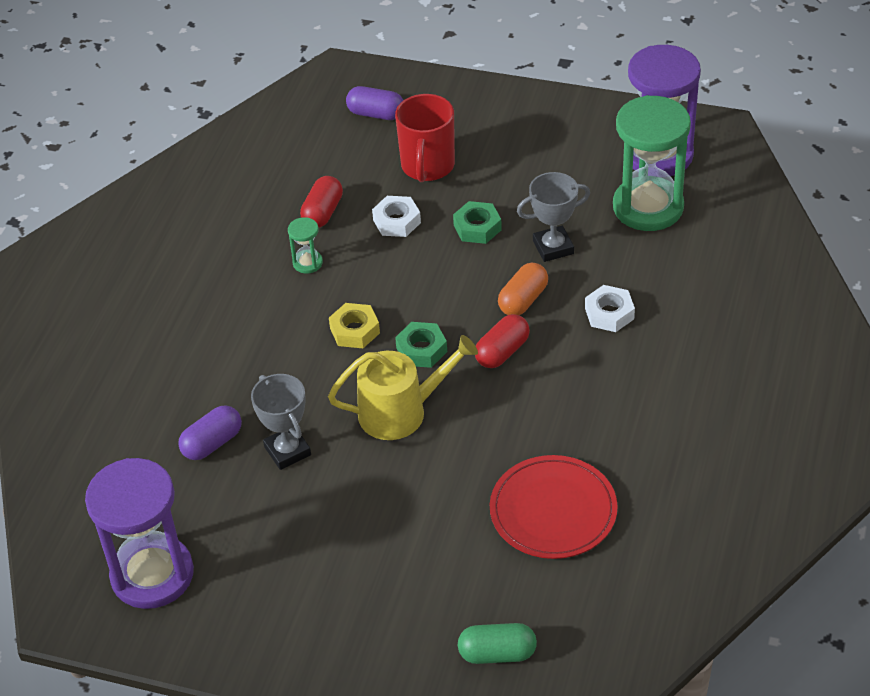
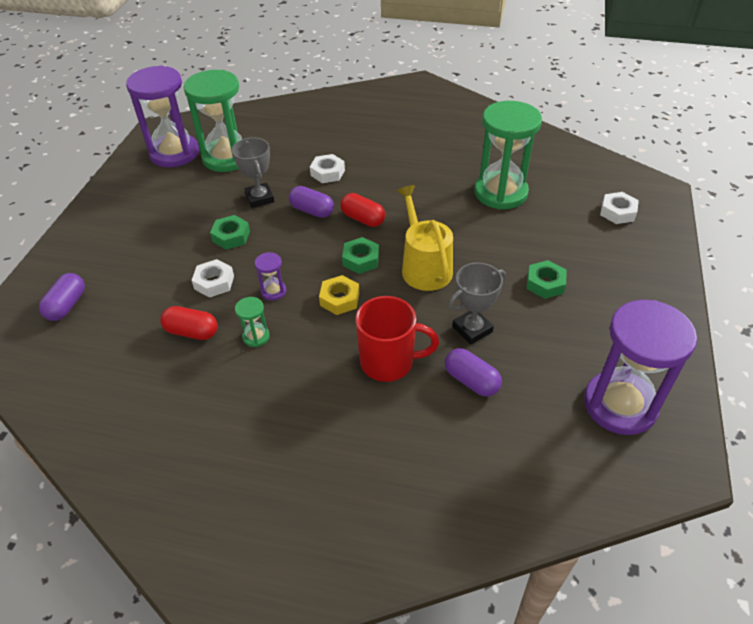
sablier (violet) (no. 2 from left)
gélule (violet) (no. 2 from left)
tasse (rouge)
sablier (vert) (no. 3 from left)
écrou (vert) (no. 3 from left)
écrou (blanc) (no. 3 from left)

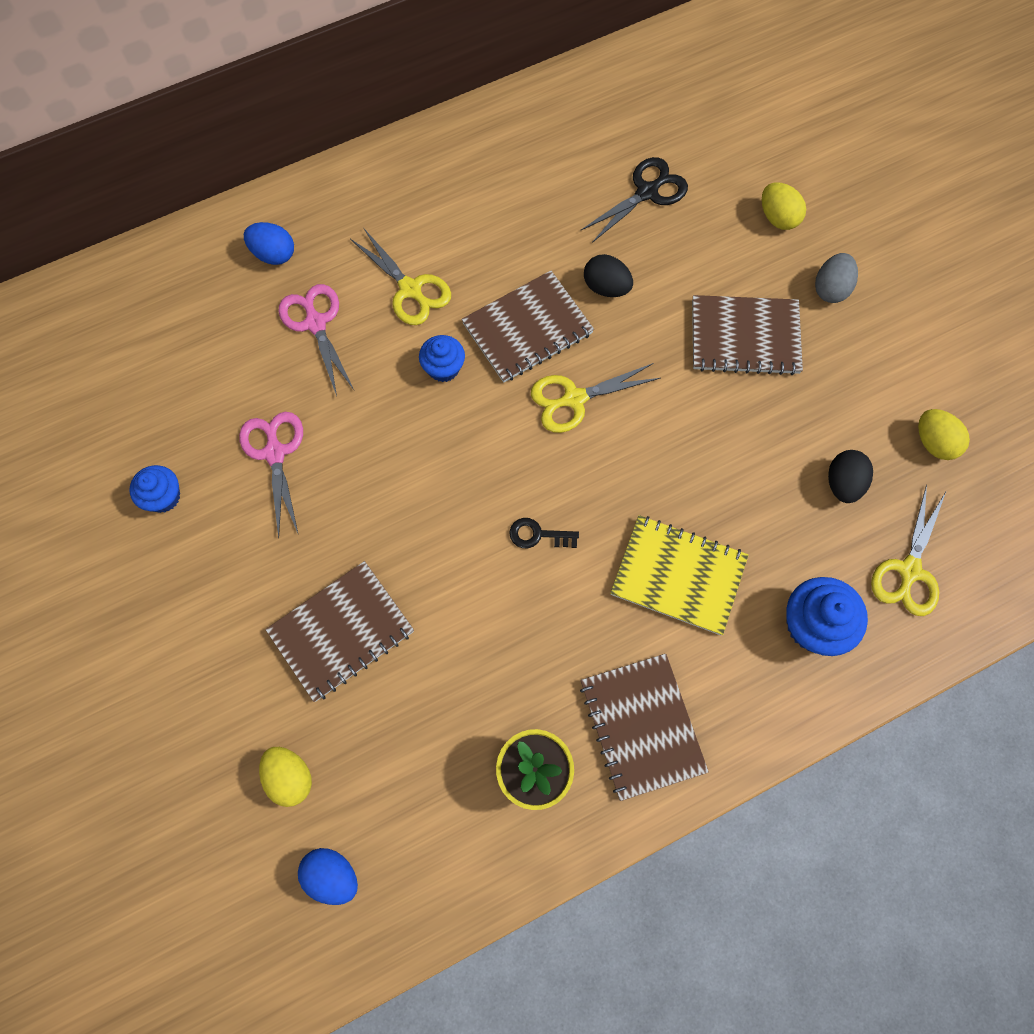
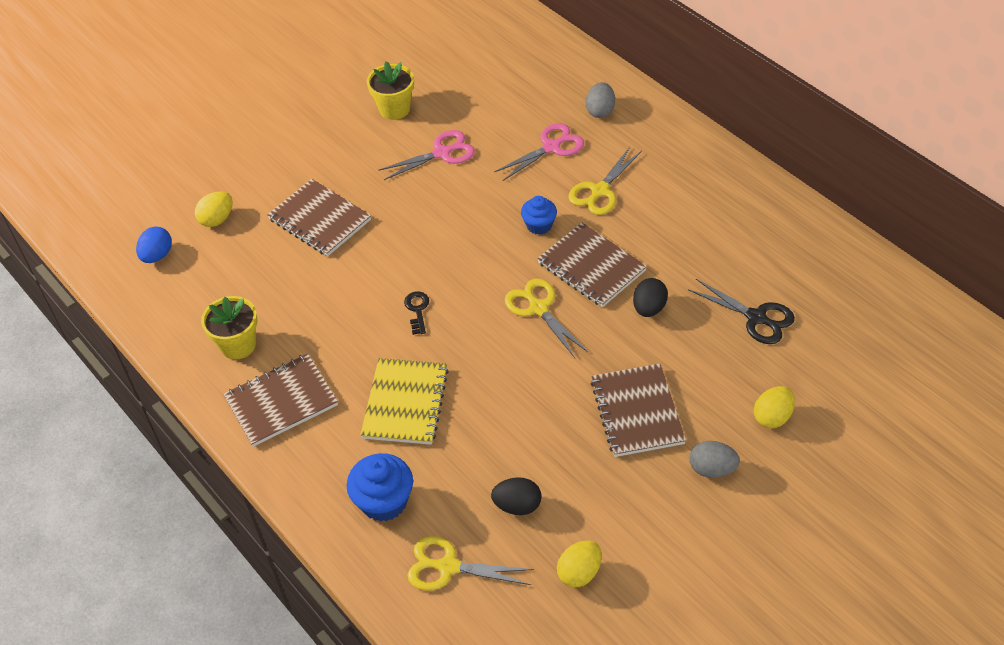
pot de fleurs (jaune) (no. 2 from left)
œuf (gris) (no. 1 from left)

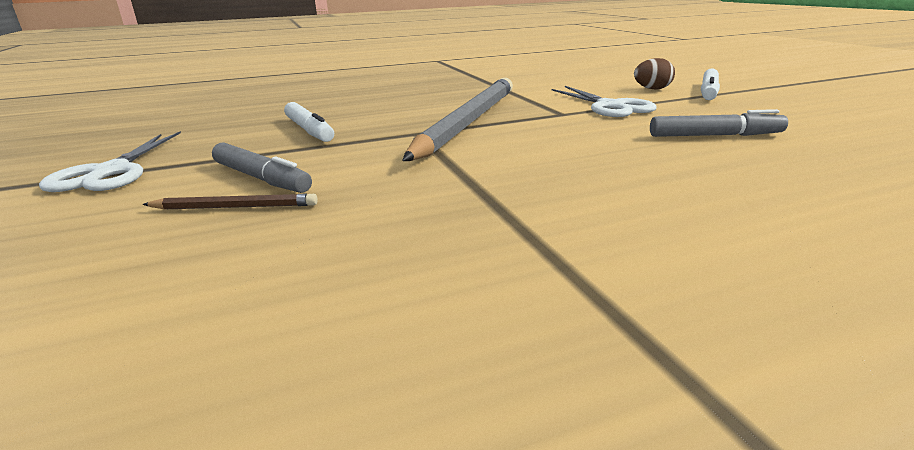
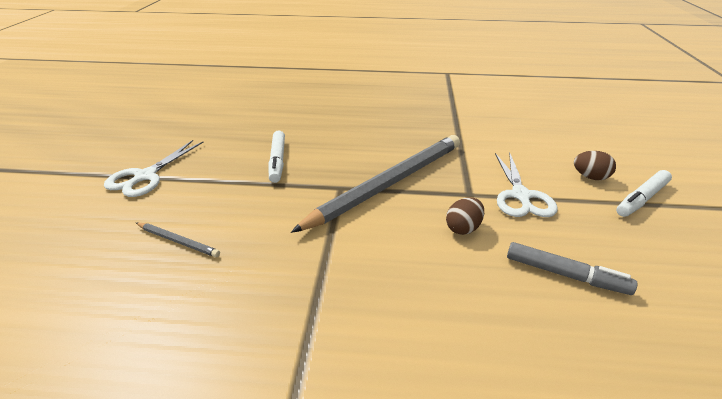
crayon (gris) (no. 1 from left)
œuf (marron) (no. 1 from left)
feutre (gris) (no. 1 from left in the first image)

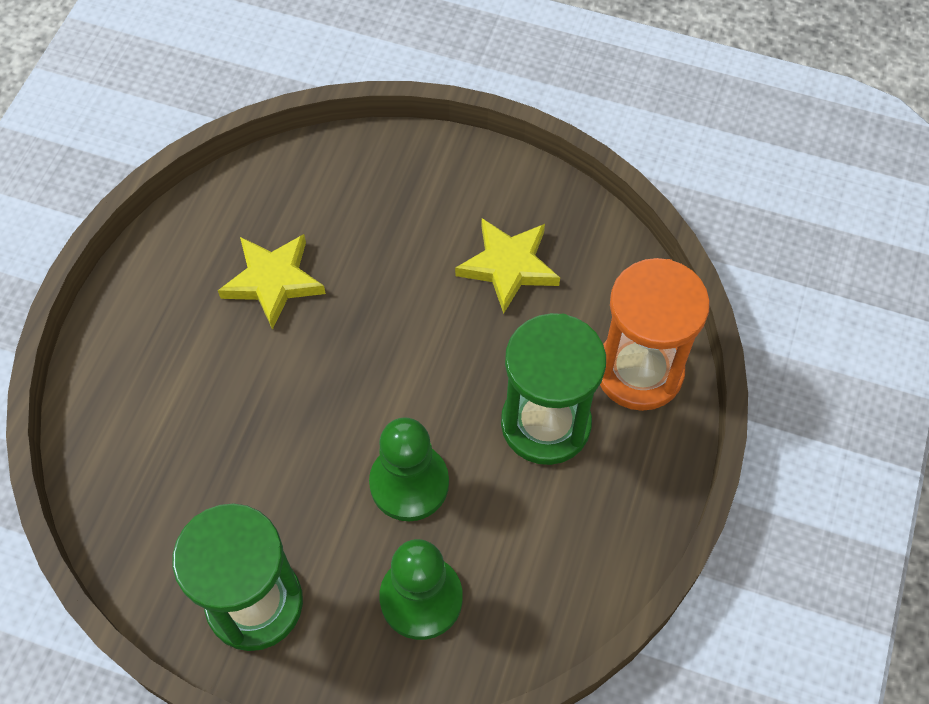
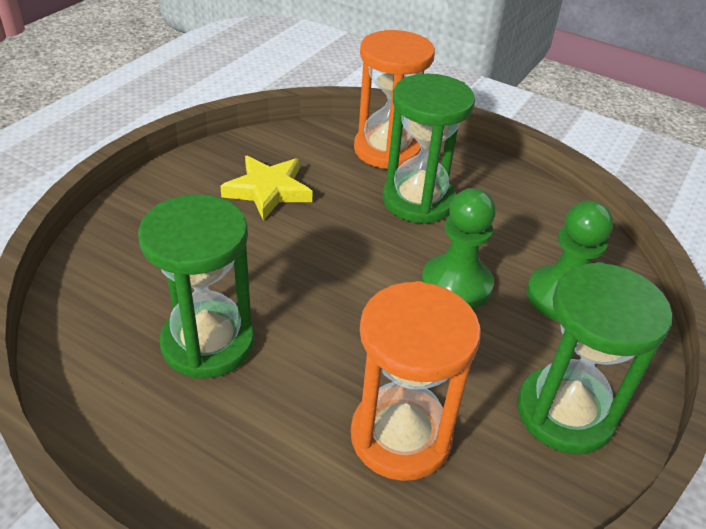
sablier (vert) (no. 1 from left)
sablier (orange) (no. 2 from left)

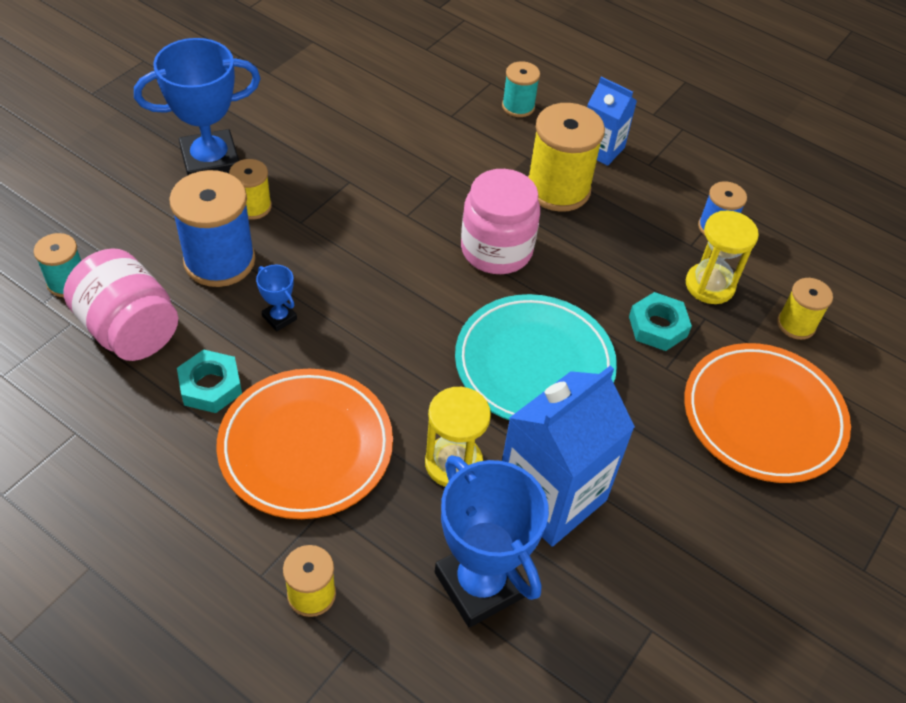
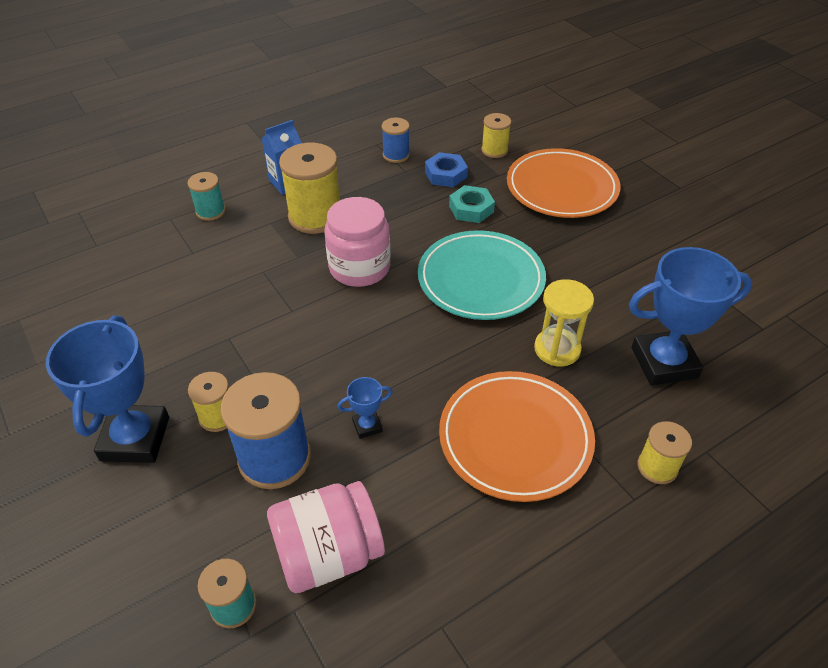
écrou (bleu)
écrou (turquoise) (no. 1 from left in the first image)
brique de lait (bleu) (no. 1 from left in the first image)

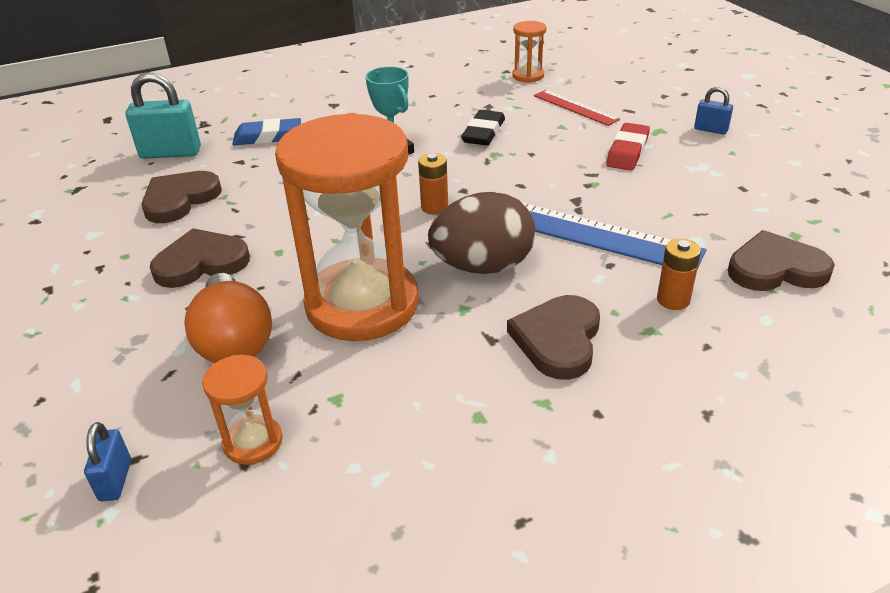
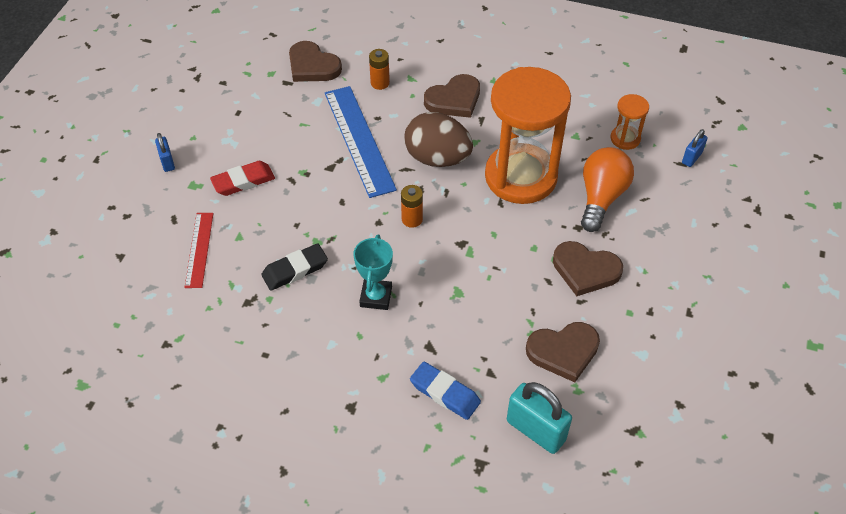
sablier (orange) (no. 3 from left in the first image)

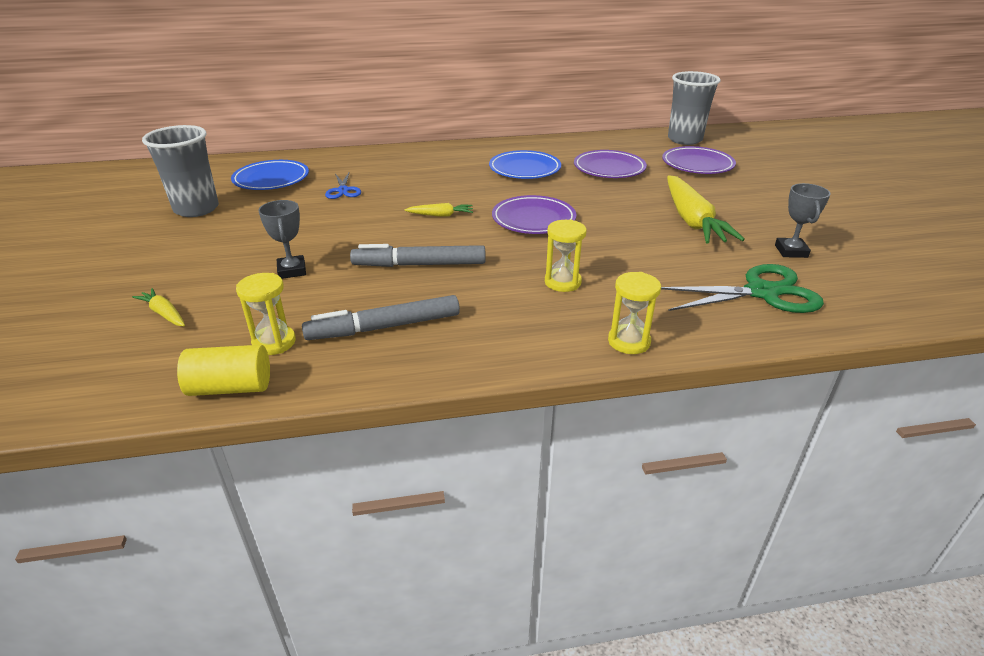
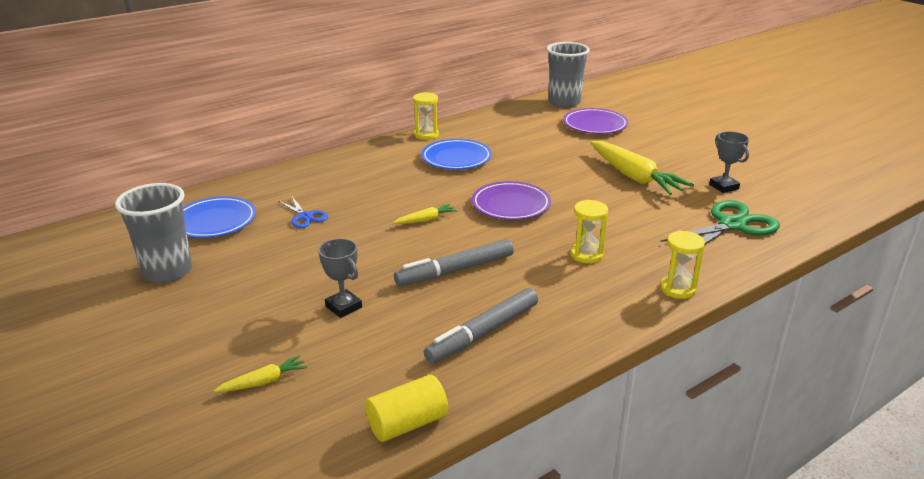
carotte (jaune) (no. 1 from left)
sablier (jaune) (no. 1 from left)
assiette (violet) (no. 2 from left in the first image)

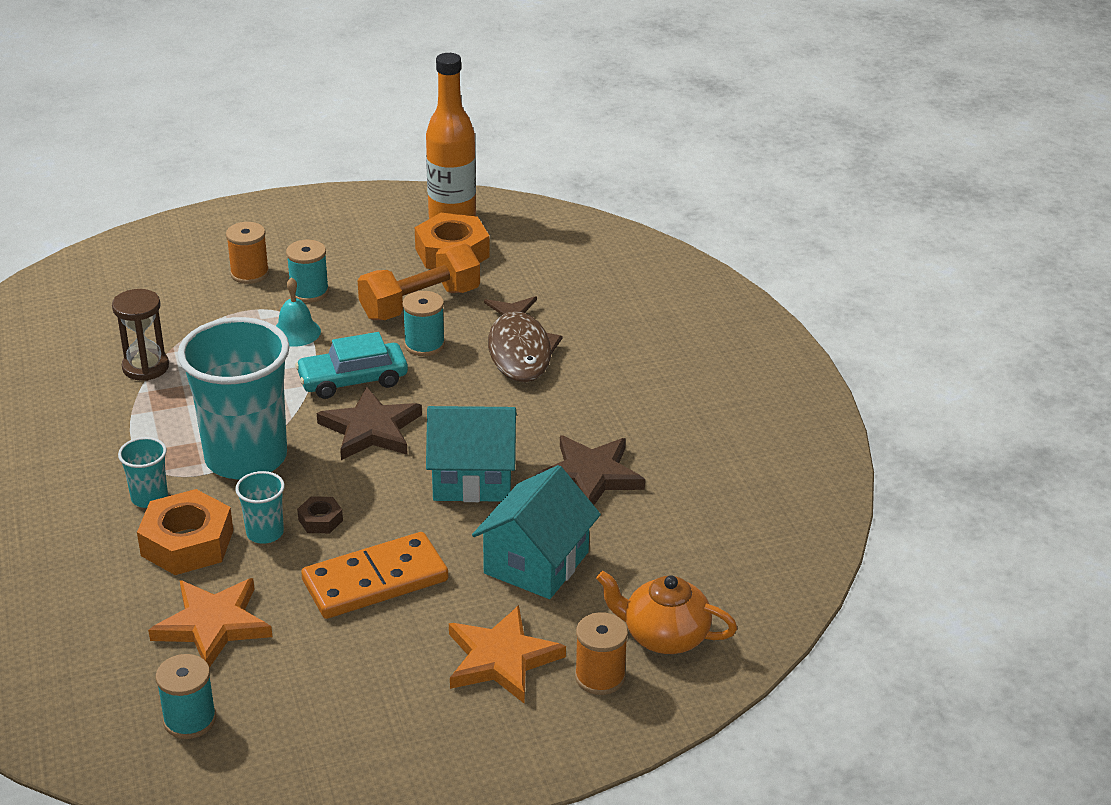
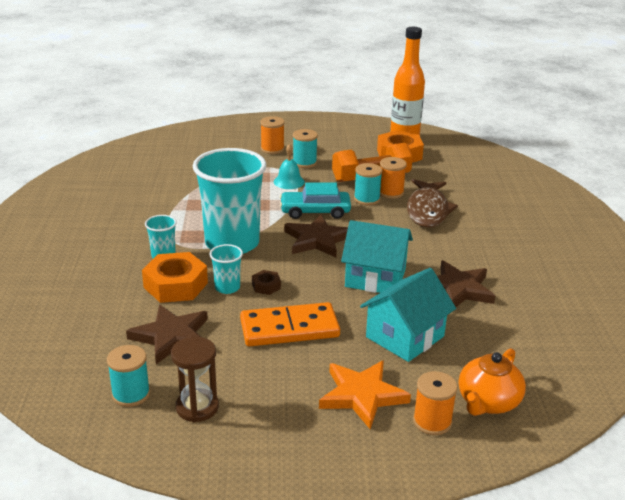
étoile (marron) (no. 1 from left)
sablier (marron)
bobine (orange) (no. 2 from left)
théière (orange)

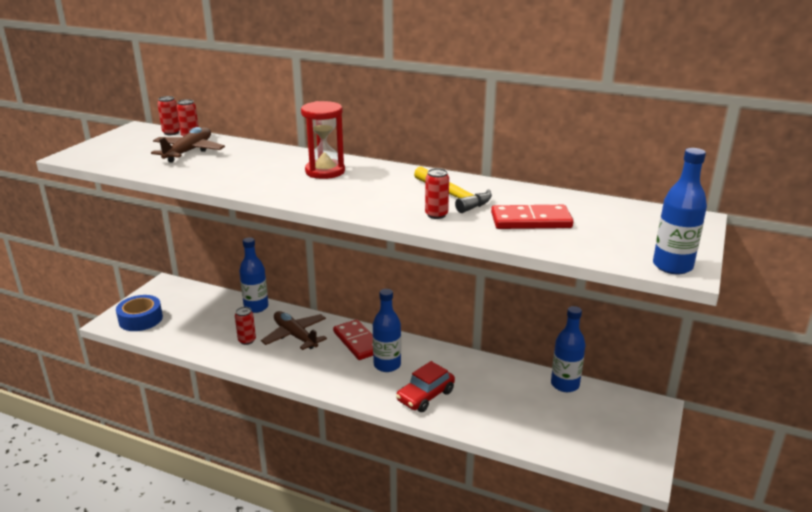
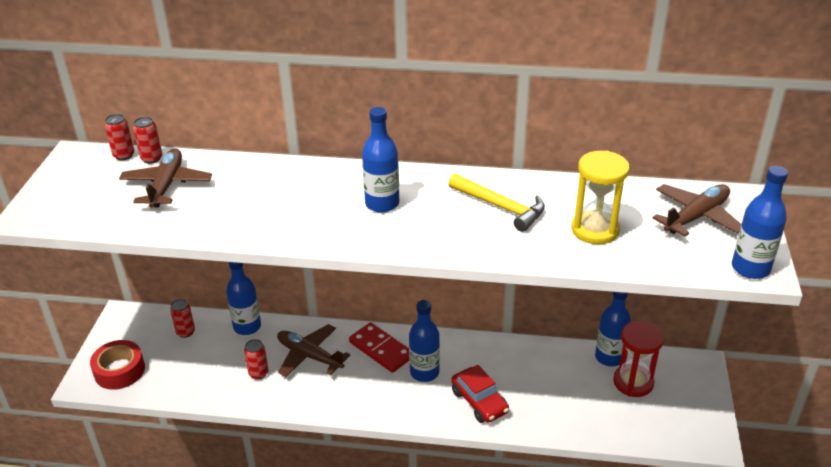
ruban adhésif (rouge)
canette (rouge) (no. 3 from left)
bouteille (bleu) (no. 2 from left)
voiture (rouge)
sablier (jaune)
sablier (rouge)
avion (marron) (no. 3 from left)

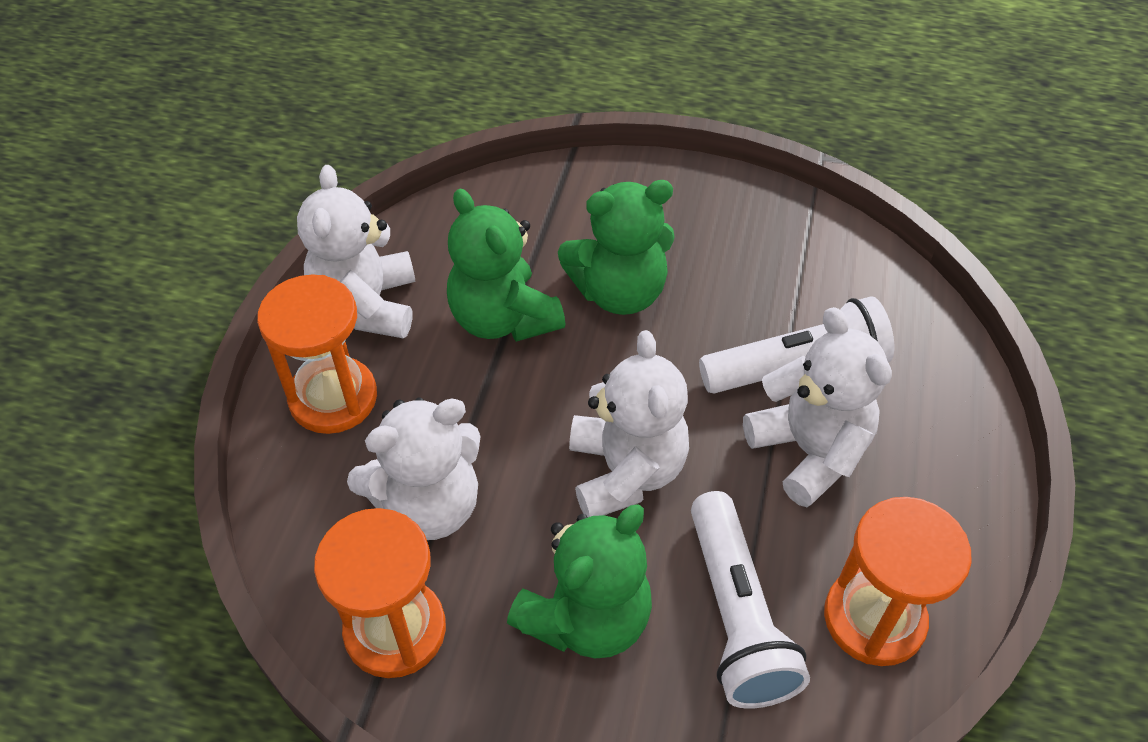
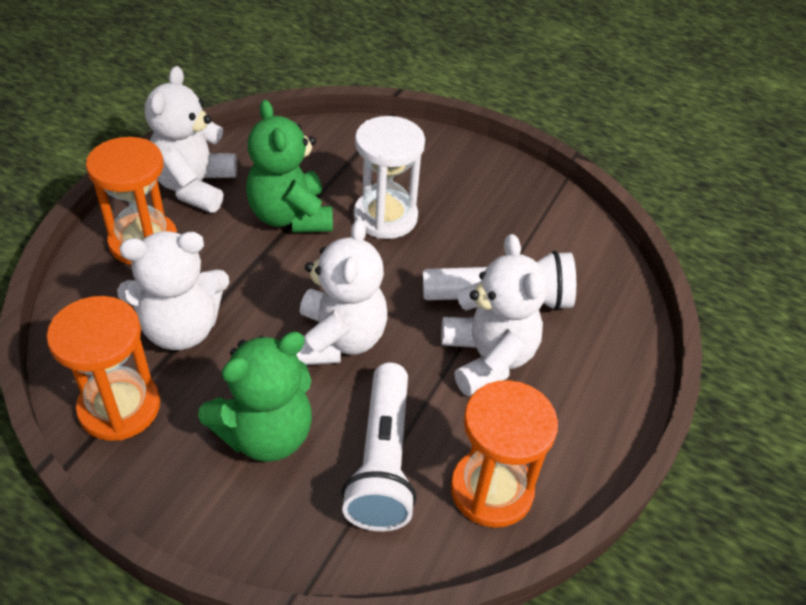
sablier (blanc)

